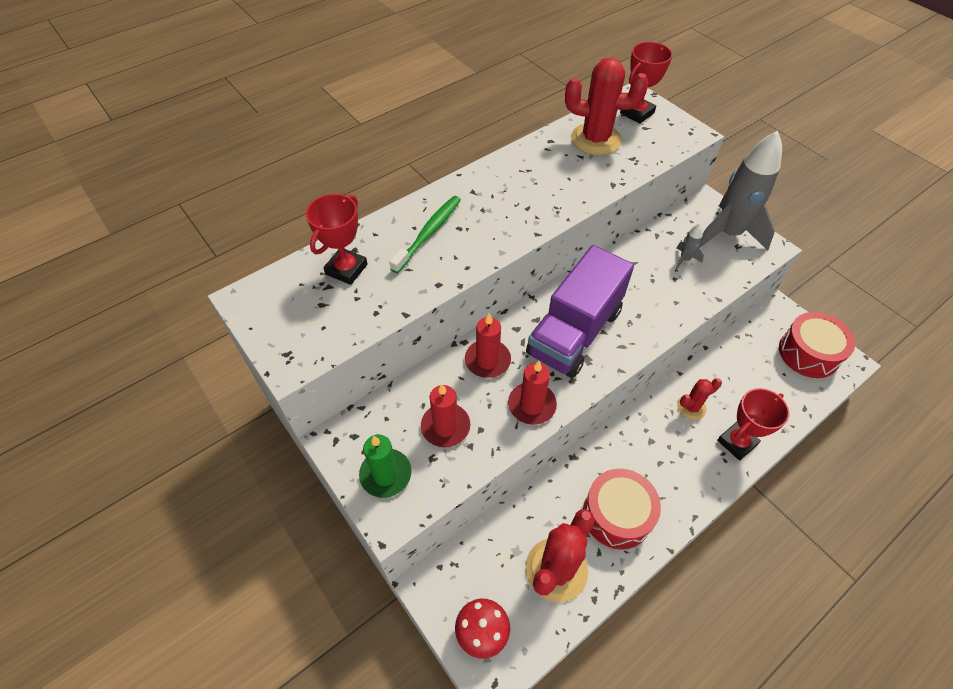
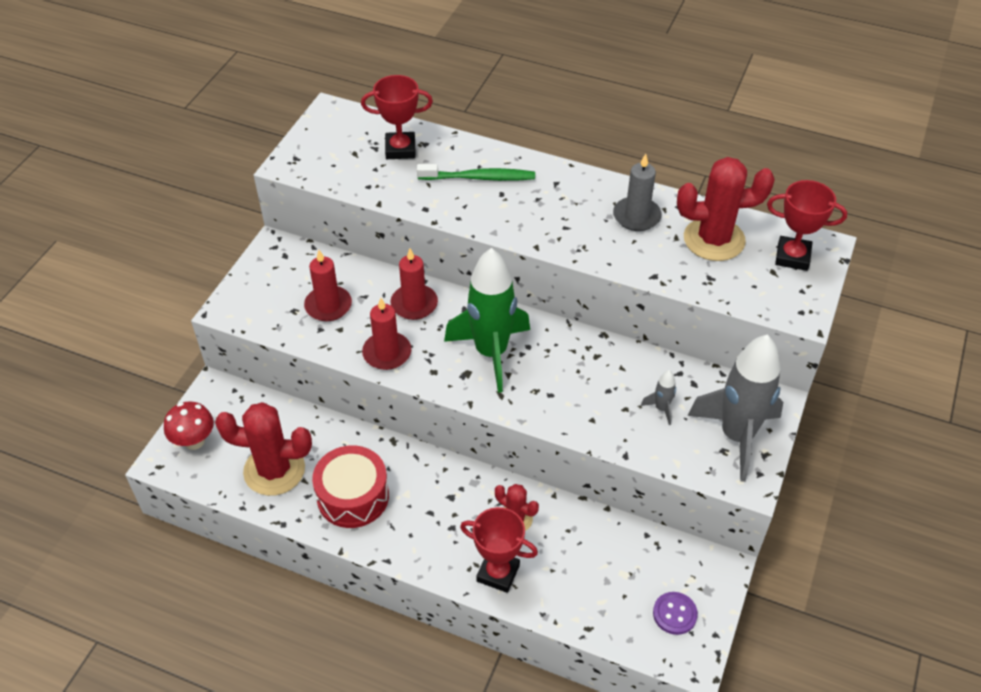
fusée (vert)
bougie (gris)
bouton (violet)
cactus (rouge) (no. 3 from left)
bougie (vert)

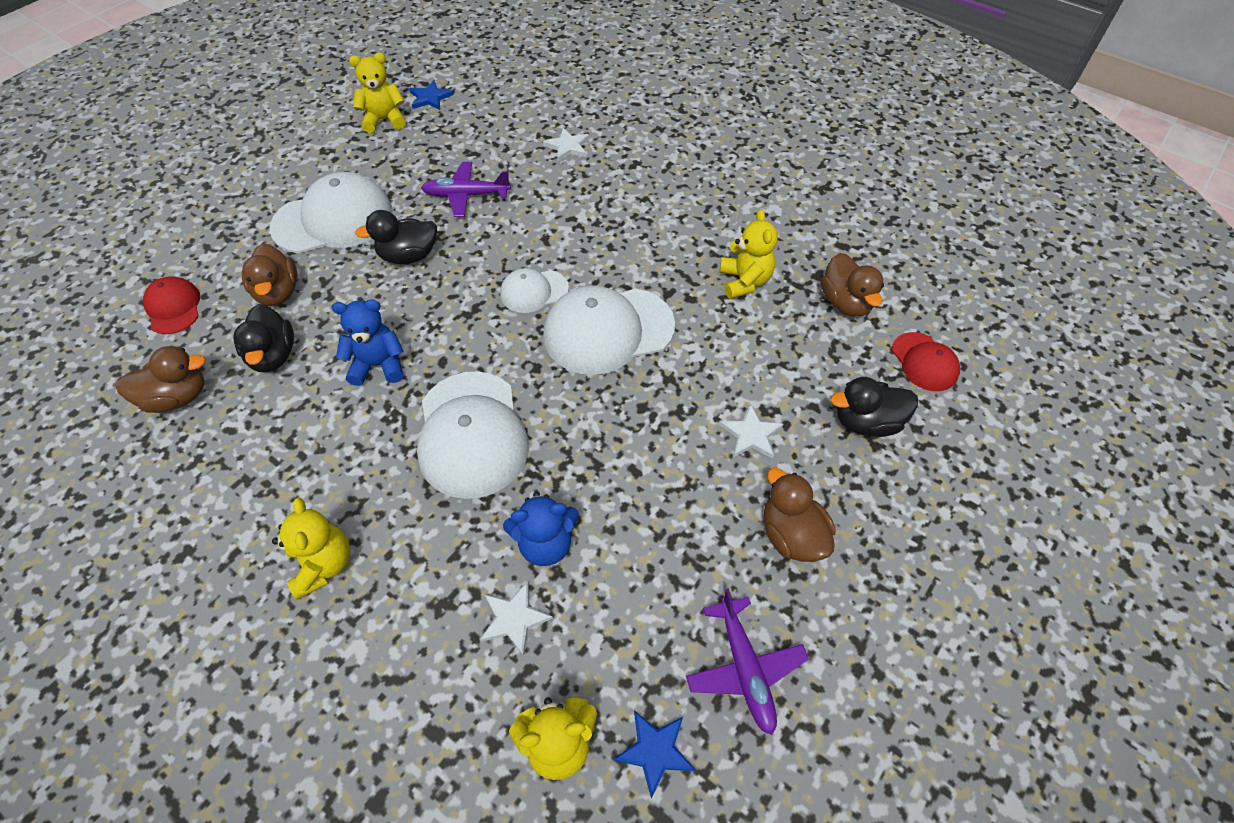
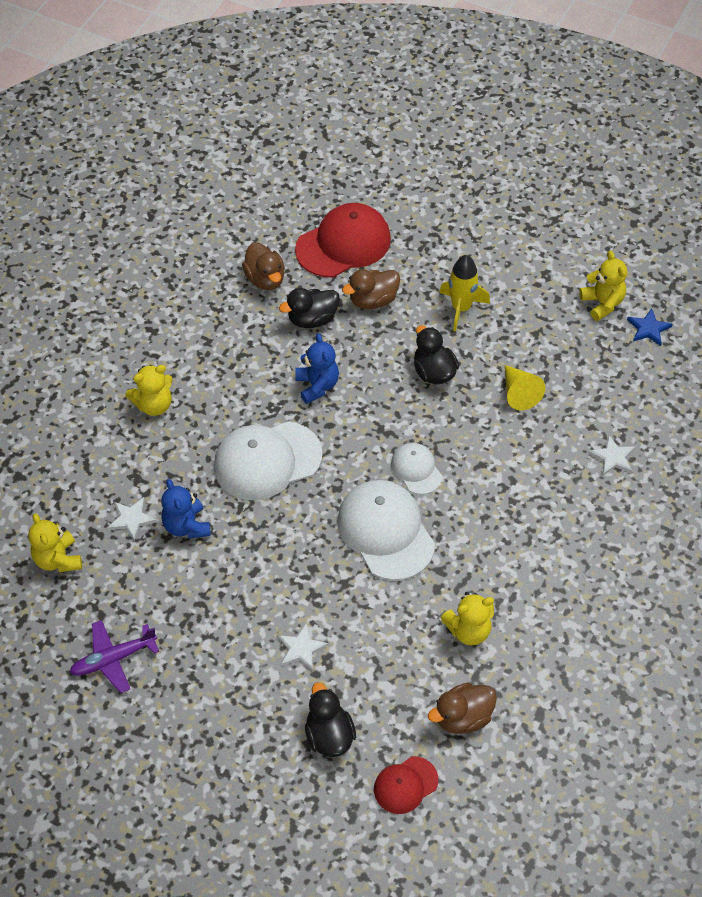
casquette (rouge) (no. 1 from left)
fusée (jaune)
cône (jaune)
étoile (bleu) (no. 2 from left in the first image)
canard (marron) (no. 3 from left in the first image)

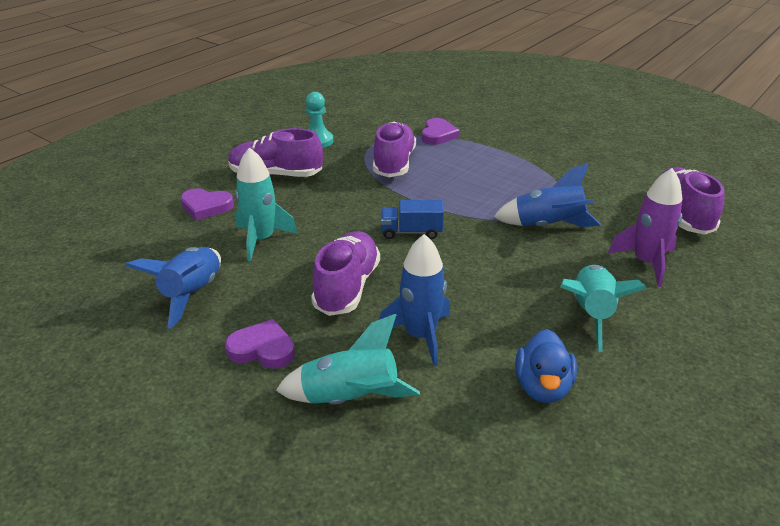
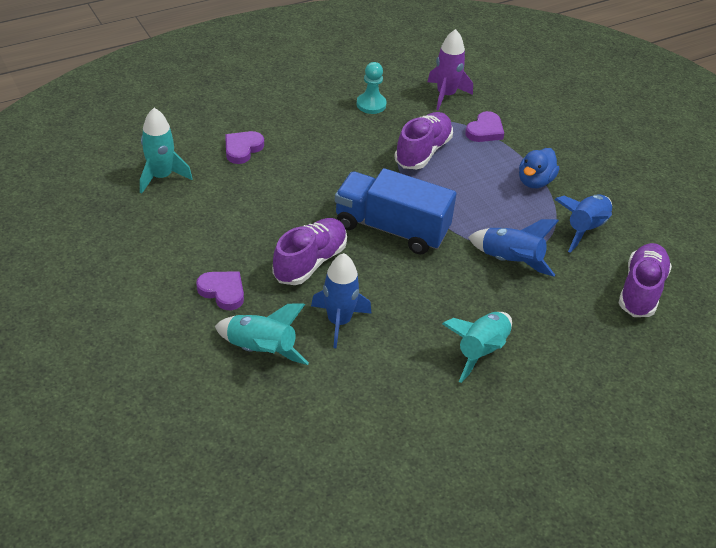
fusée (turquoise) (no. 1 from left)
cœur (violet) (no. 2 from left)
camion (bleu)
fusée (violet)
canard (bleu)
fusée (bleu) (no. 3 from left)
chaussure (violet) (no. 1 from left in the first image)

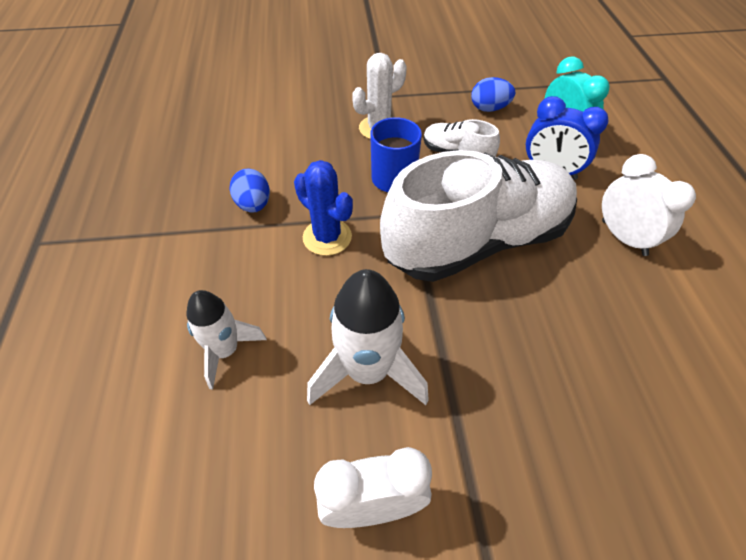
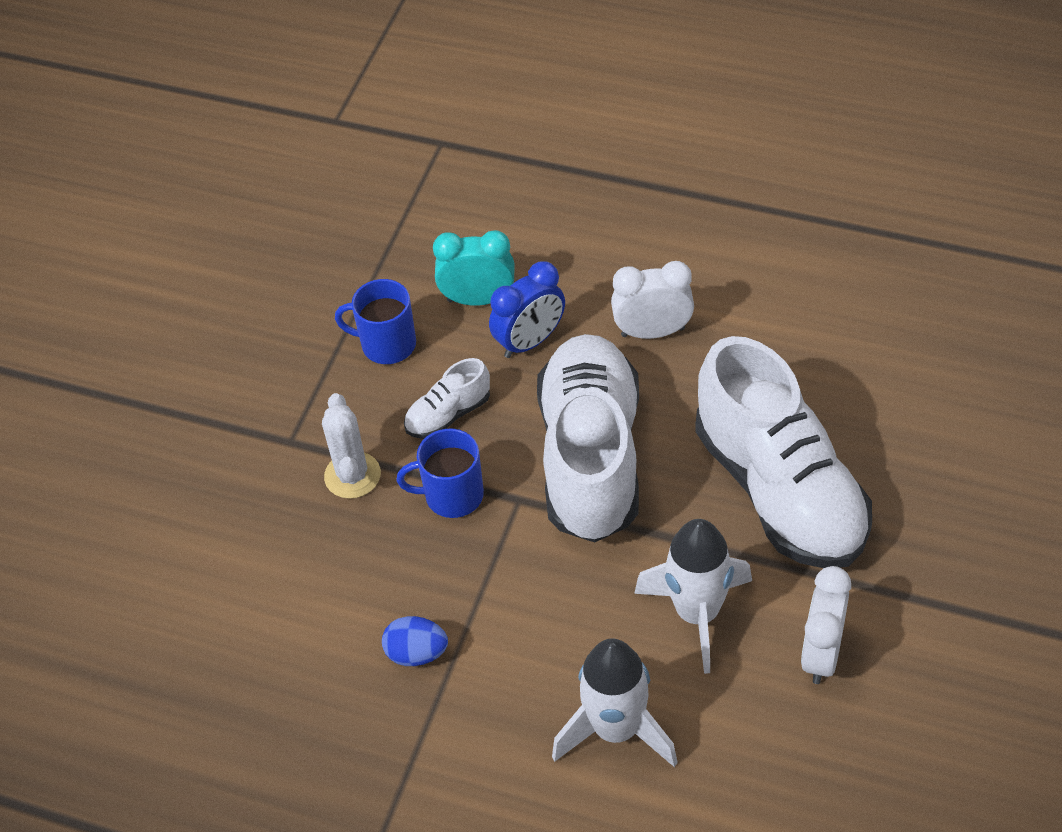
tasse (bleu) (no. 1 from left)
fusée (blanc) (no. 1 from left)
chaussure (blanc) (no. 3 from left)
cactus (bleu)

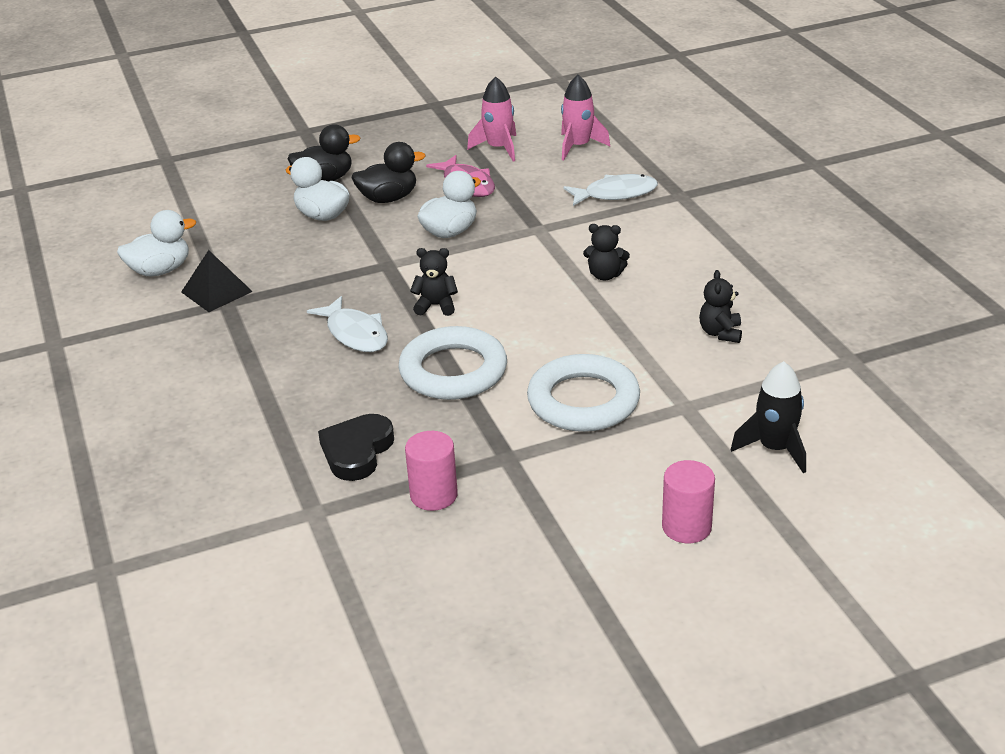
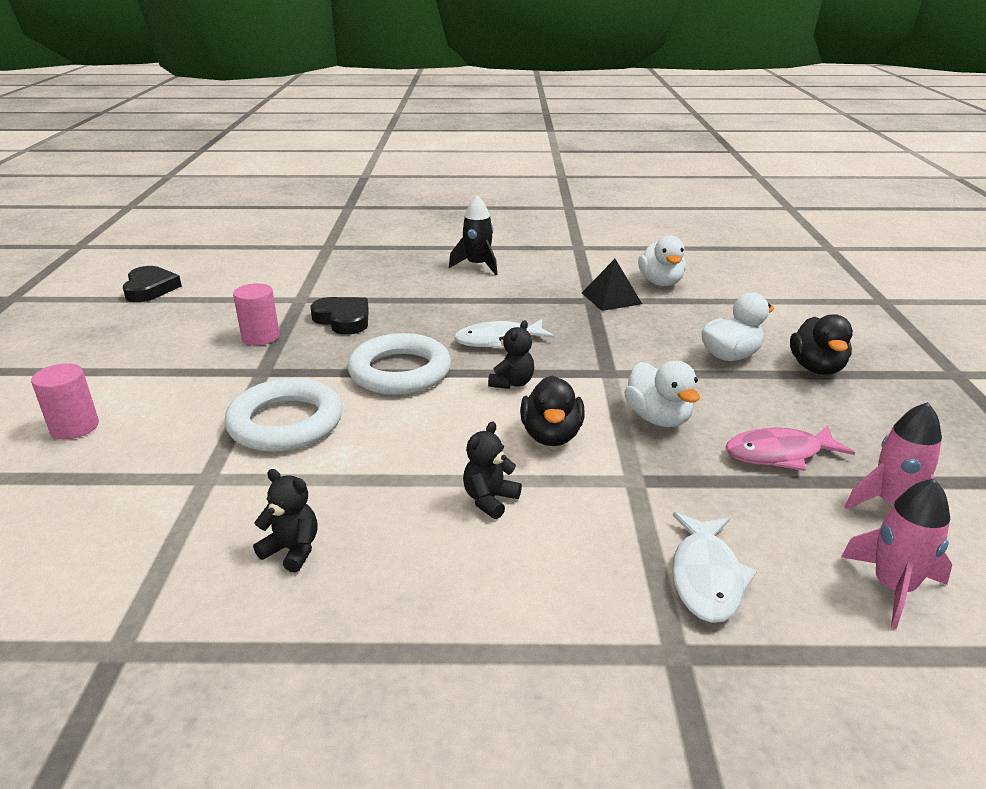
cœur (noir) (no. 1 from left)
fusée (noir)
canard (noir) (no. 1 from left)

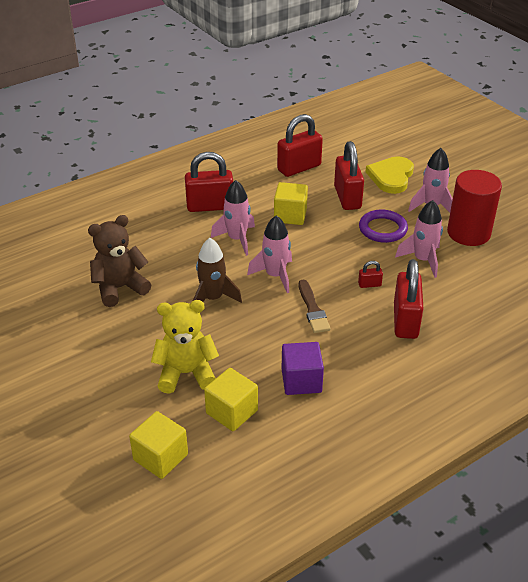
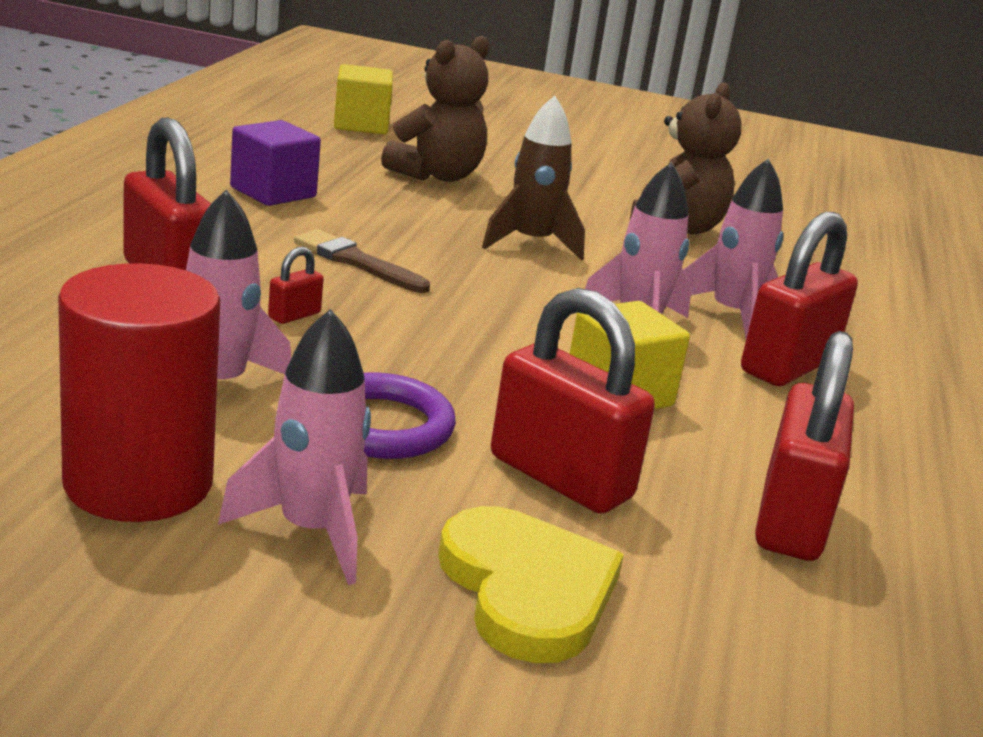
ours en peluche (marron) (no. 1 from left)
fusée (rose) (no. 4 from left)
cube (jaune) (no. 2 from left in the first image)

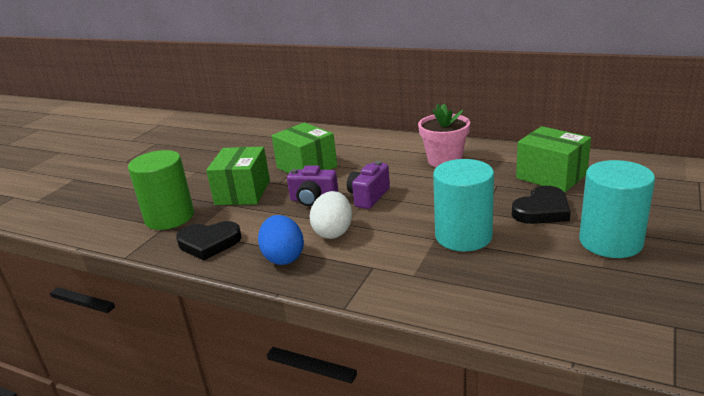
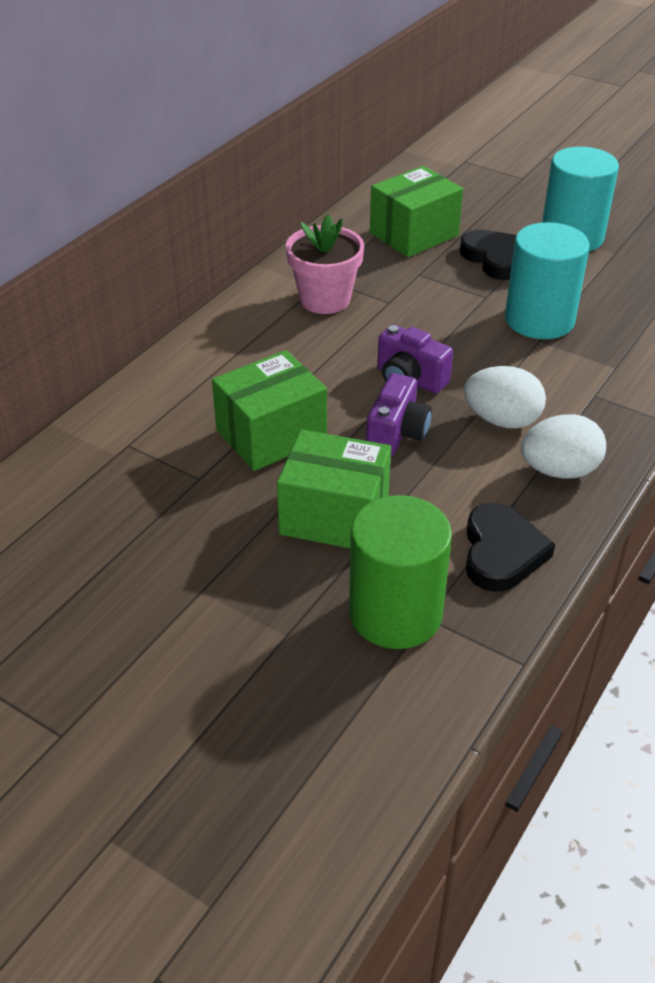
œuf (blanc) (no. 2 from left)

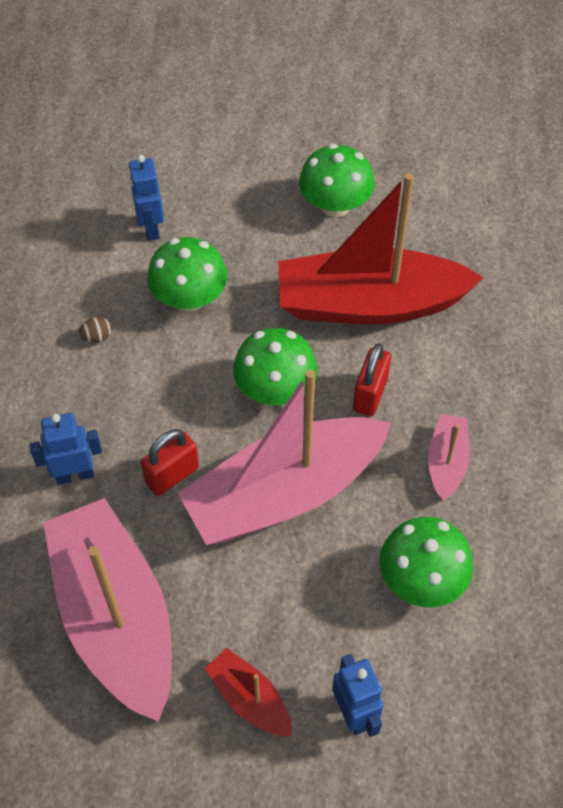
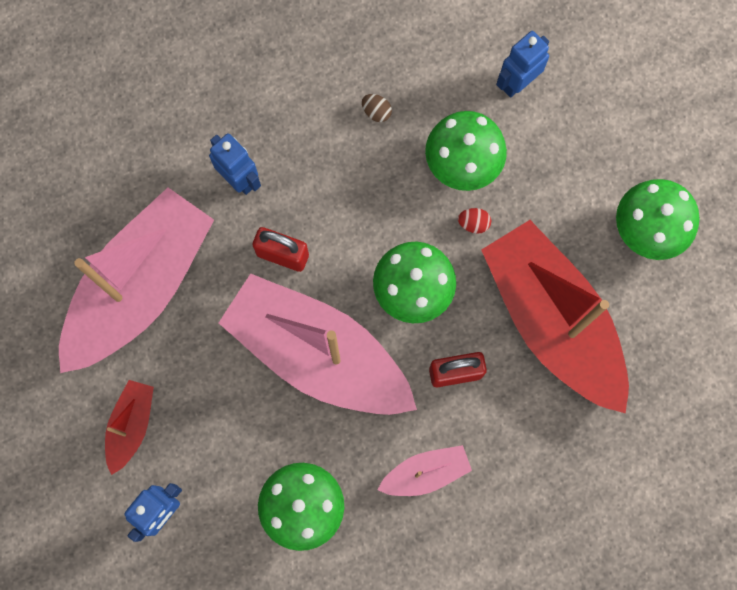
œuf (rouge)

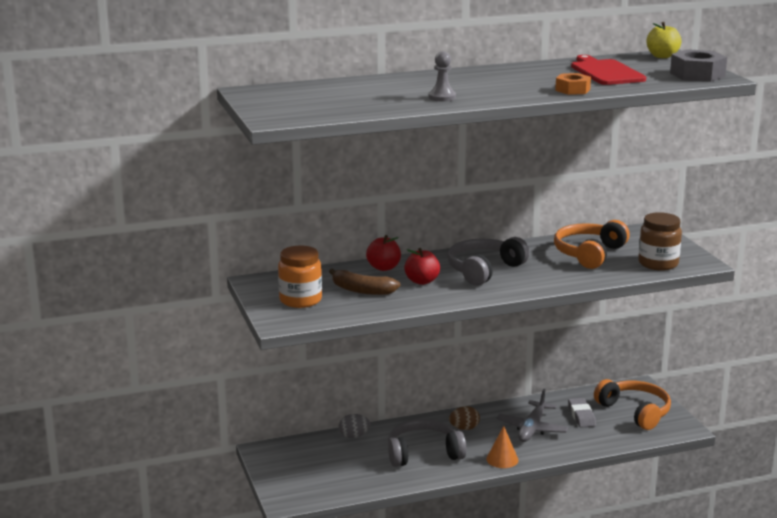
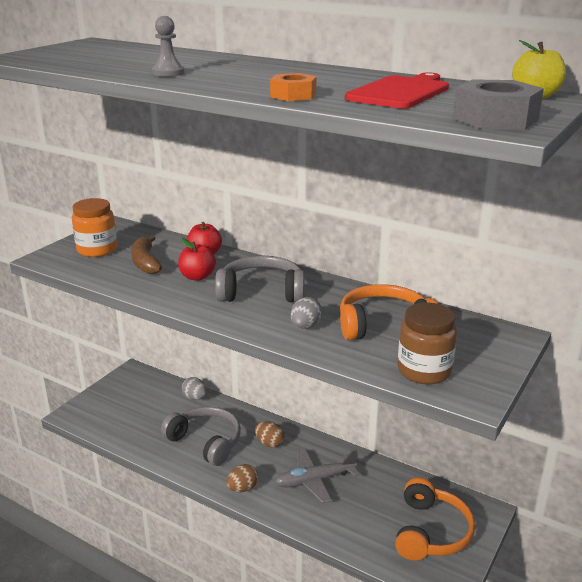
œuf (marron) (no. 1 from left)
œuf (gris) (no. 2 from left)
gomme (gris)

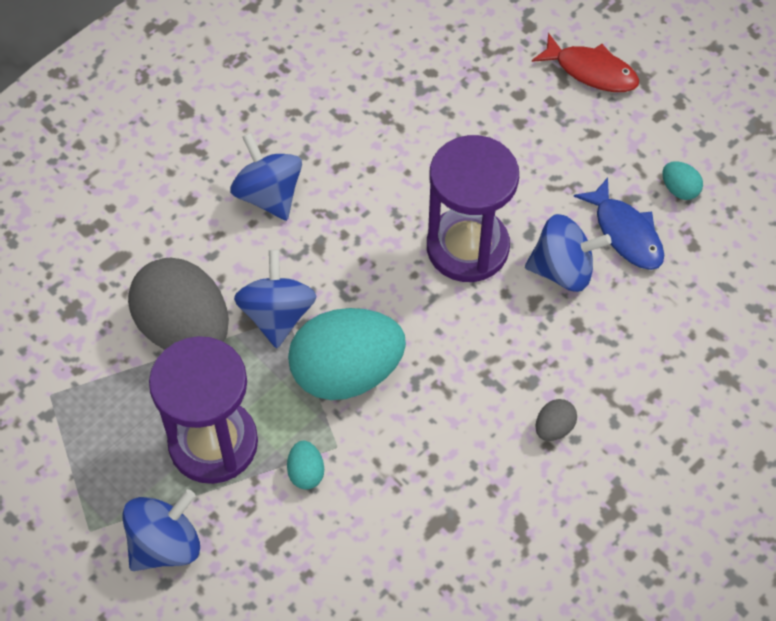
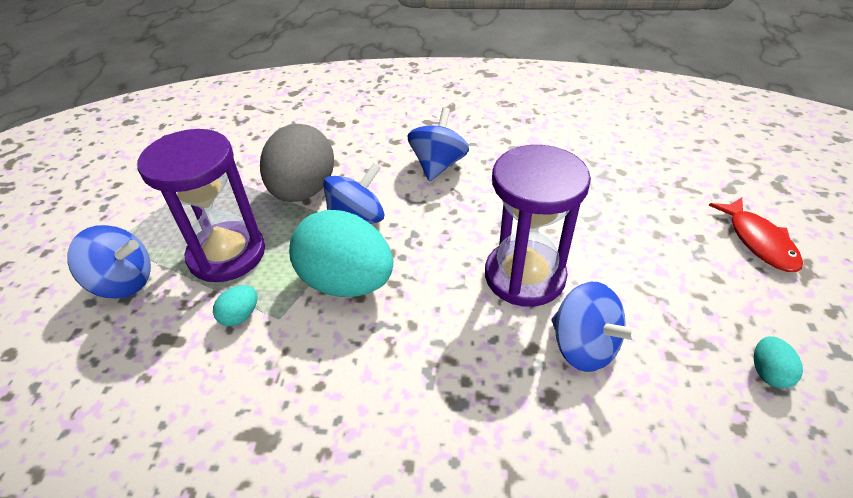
œuf (gris) (no. 2 from left in the first image)
poisson (bleu)

